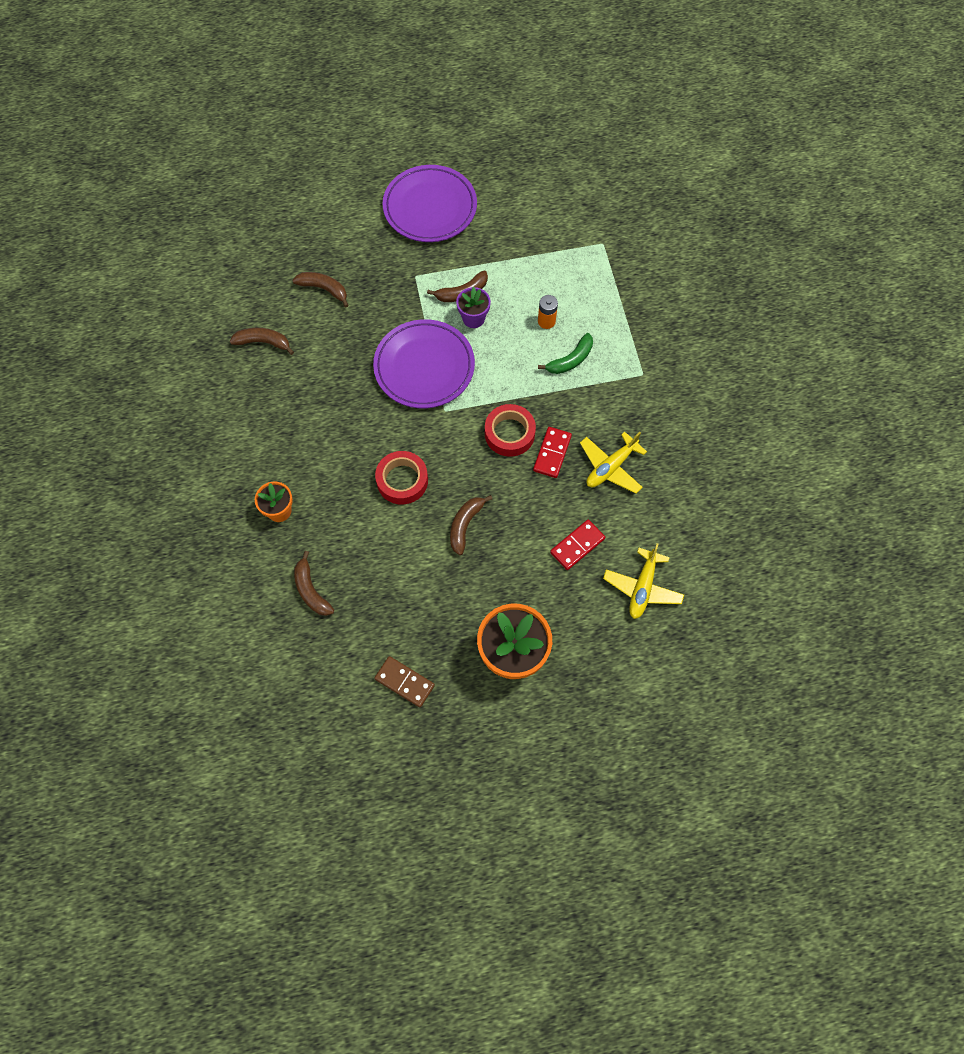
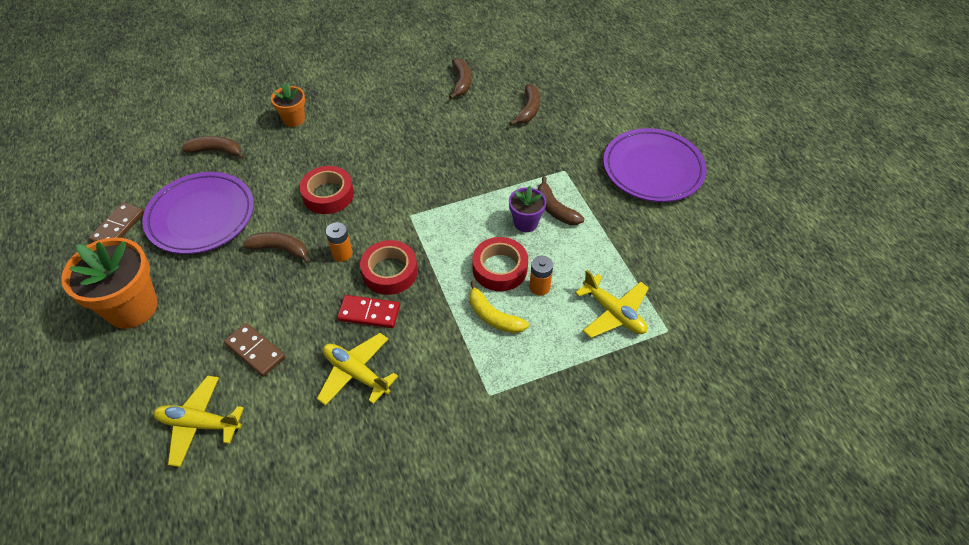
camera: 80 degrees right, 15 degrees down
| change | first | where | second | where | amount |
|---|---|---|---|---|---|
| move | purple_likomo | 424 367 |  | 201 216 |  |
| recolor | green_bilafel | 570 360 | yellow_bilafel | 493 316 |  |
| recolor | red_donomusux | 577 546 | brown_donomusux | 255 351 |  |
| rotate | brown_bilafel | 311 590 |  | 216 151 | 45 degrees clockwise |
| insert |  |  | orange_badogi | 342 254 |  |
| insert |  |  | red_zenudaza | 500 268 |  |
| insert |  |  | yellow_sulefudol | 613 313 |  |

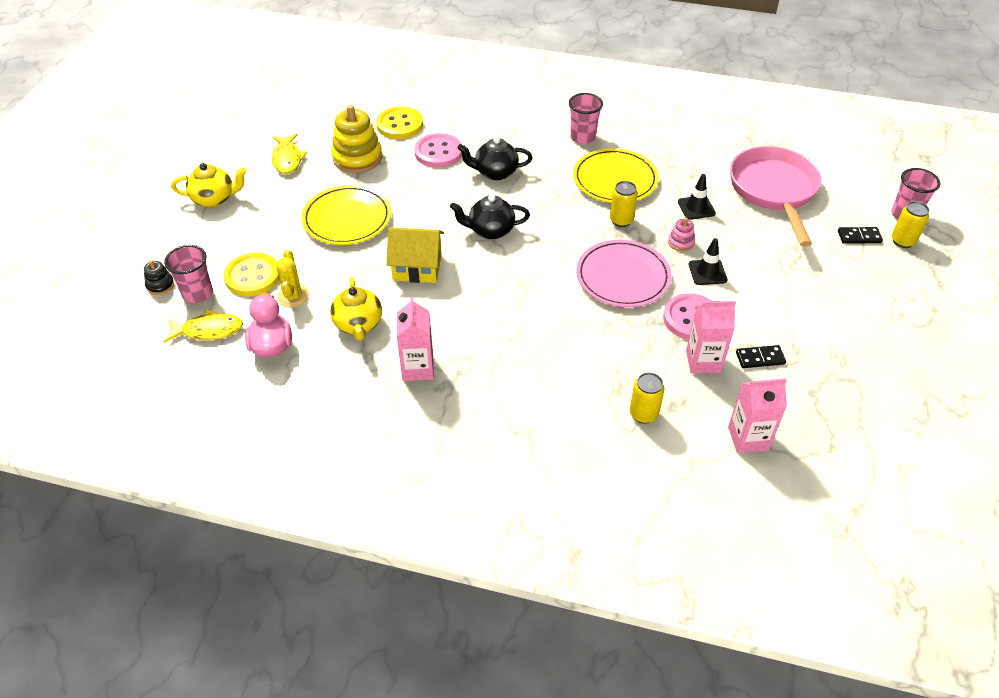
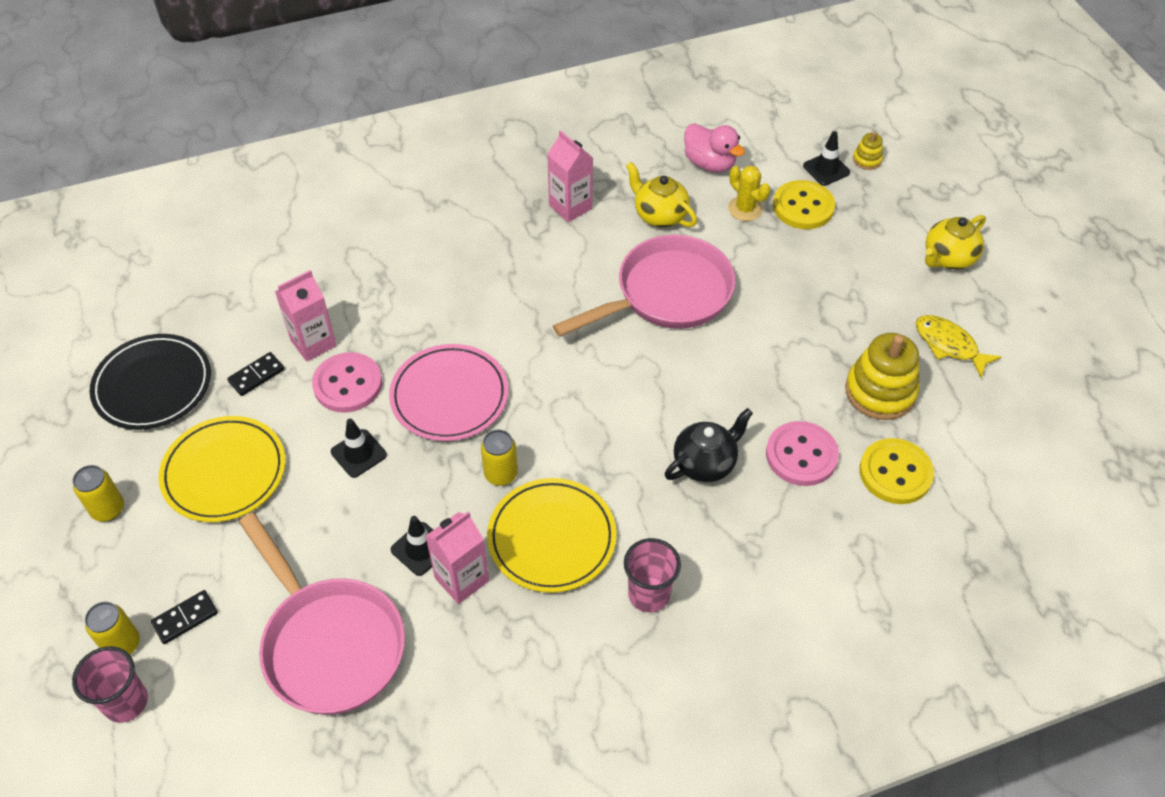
camera: 145 degrees right, 5 degrees up
| change | first | where | second | where | amount |
|---|---|---|---|---|---|
| move | yellow_likomo | 347 219 |  | 224 472 |  |
| delete | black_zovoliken | 490 230 |  |  |  |
| delete | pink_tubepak | 681 242 |  |  |  |
| replace | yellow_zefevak | 417 267 | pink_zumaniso | 666 294 |  |
| replace | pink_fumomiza | 198 294 | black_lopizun | 826 169 |  |
| recolor | black_tubepak | 160 285 | yellow_tubepak | 867 160 |  |
| delete | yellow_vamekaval | 209 330 |  |  |  |
| move | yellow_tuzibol | 643 414 |  | 108 509 |  |
| move | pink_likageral | 748 438 |  | 461 579 |  |
| insert |  |  | black_likomo | 153 385 |  |

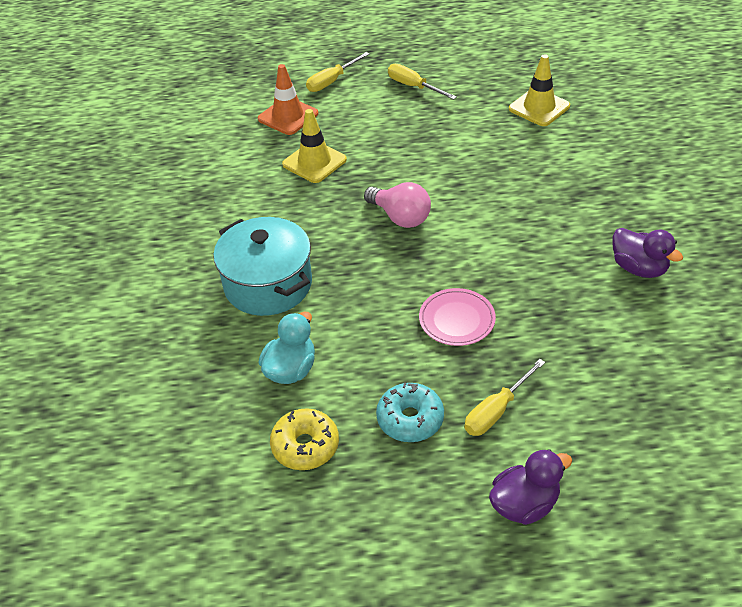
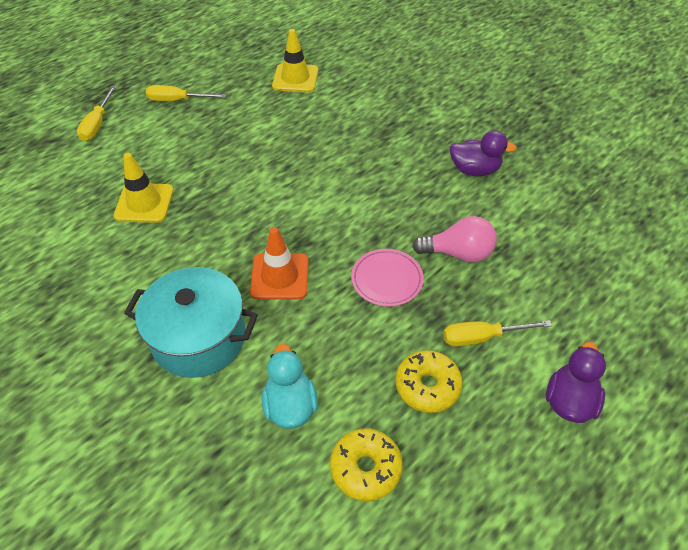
camera: 40 degrees left, 5 degrees up
| change | first | where | second | where | amount |
|---|---|---|---|---|---|
| move | orange_lopizun | 288 116 |  | 280 276 |  |
| move | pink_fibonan | 400 217 |  | 458 253 |  |
| rotate | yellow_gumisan | 496 411 |  | 482 337 | 75 degrees clockwise |
| recolor | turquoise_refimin | 410 419 | yellow_refimin | 427 386 |  |

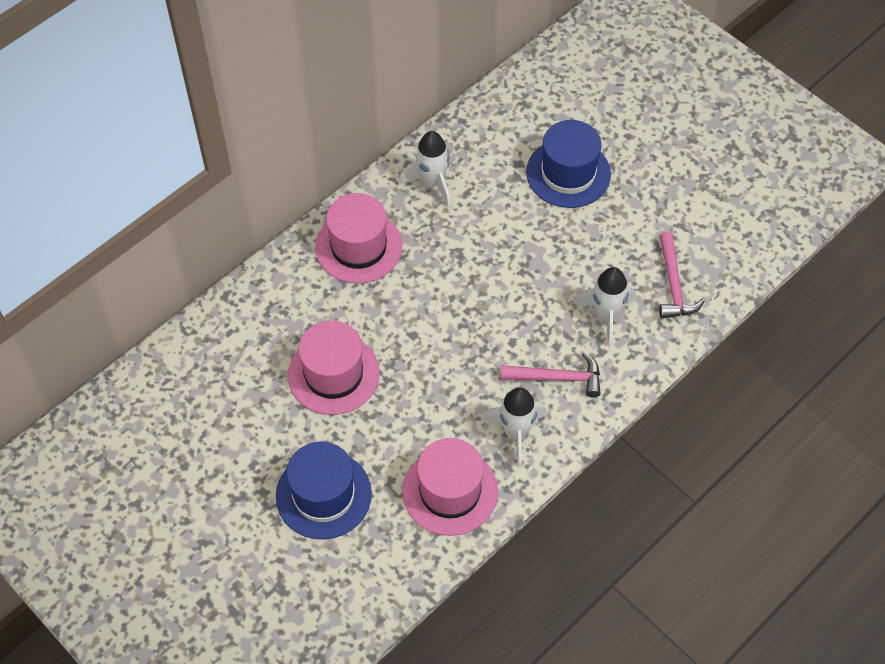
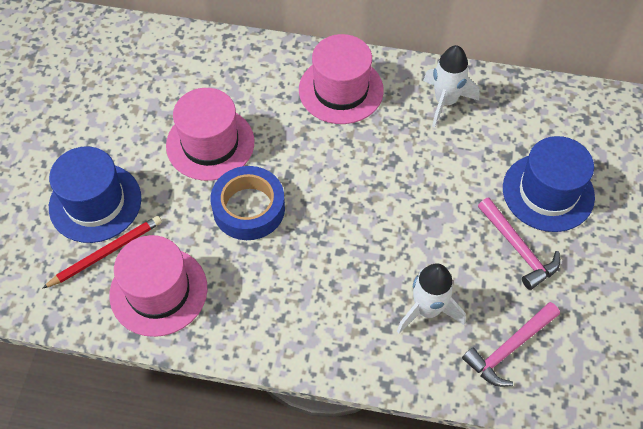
camera: 55 degrees right, 0 degrees up
| change | first | where | second | where | amount |
|---|---|---|---|---|---|
| move | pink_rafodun | 557 378 |  | 518 248 |  |
| delete | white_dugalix | 516 433 |  |  |  |
| insert |  |  | blue_zenudaza | 248 208 |  |
| insert |  |  | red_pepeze | 106 252 |  |

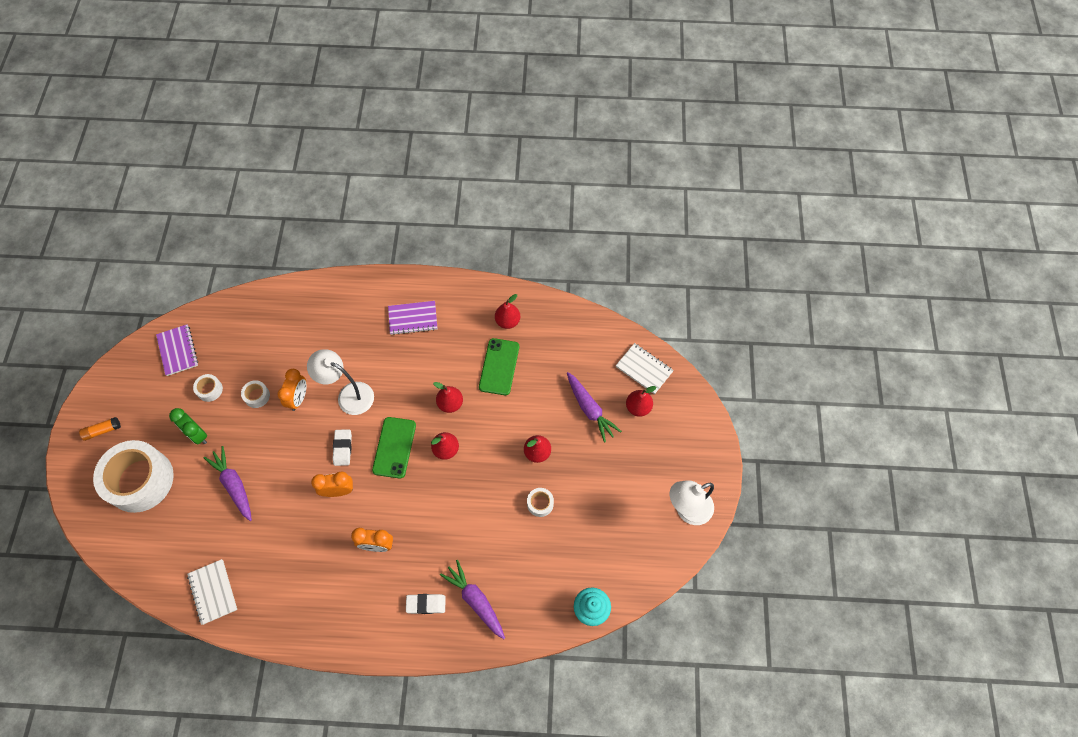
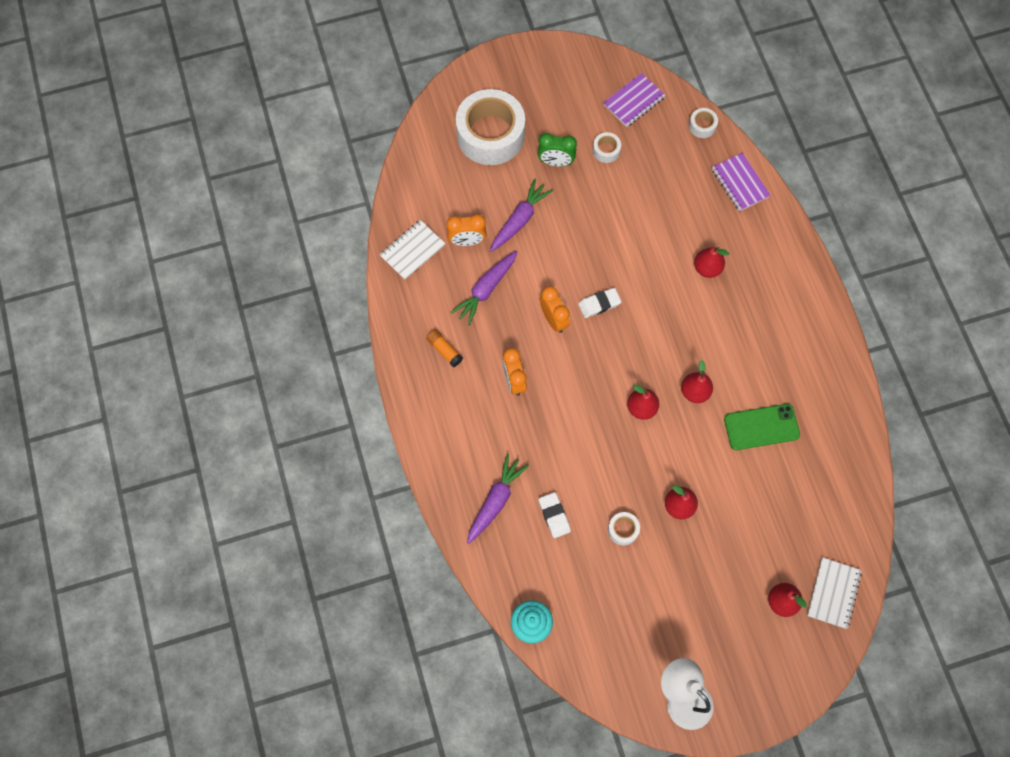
camera: 70 degrees right, 5 degrees up
| change | first | where | second | where | amount |
|---|---|---|---|---|---|
| move | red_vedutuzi | 507 321 |  | 707 268 |  |
| move | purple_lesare | 413 318 |  | 740 183 |  |
| delete | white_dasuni | 349 395 |  |  |  |
| move | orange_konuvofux | 298 398 |  | 467 241 |  |
| move | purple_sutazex | 590 409 |  | 486 289 |  |
| move | white_zenudaza | 257 396 |  | 702 126 |  |
| rotate | green_konuvofux | 197 434 |  | 556 162 | 105 degrees counterclockwise |
| move | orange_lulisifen | 102 430 |  | 444 350 |  |
| delete | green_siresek | 394 447 |  |  |  |
| move | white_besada | 426 604 |  | 554 516 |  |

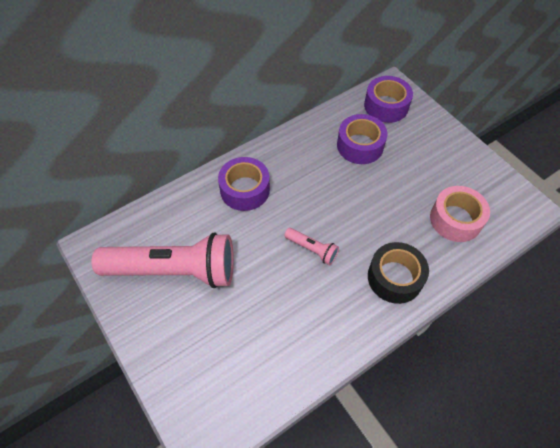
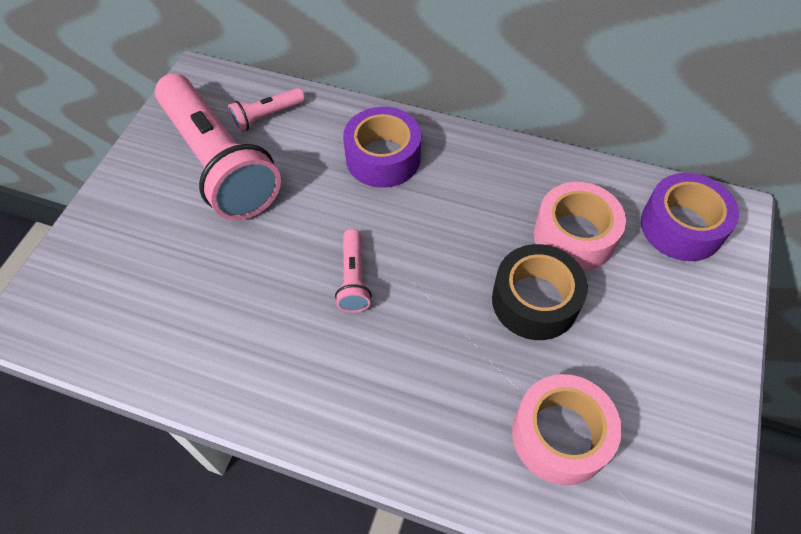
camera: 55 degrees right, 0 degrees up
| change | first | where | second | where | amount |
|---|---|---|---|---|---|
| recolor | purple_zenudaza | 360 145 | pink_zenudaza | 574 236 |  |
| move | black_zenudaza | 395 277 |  | 535 301 |  |
| insert |  |  | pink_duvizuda | 267 116 |  |

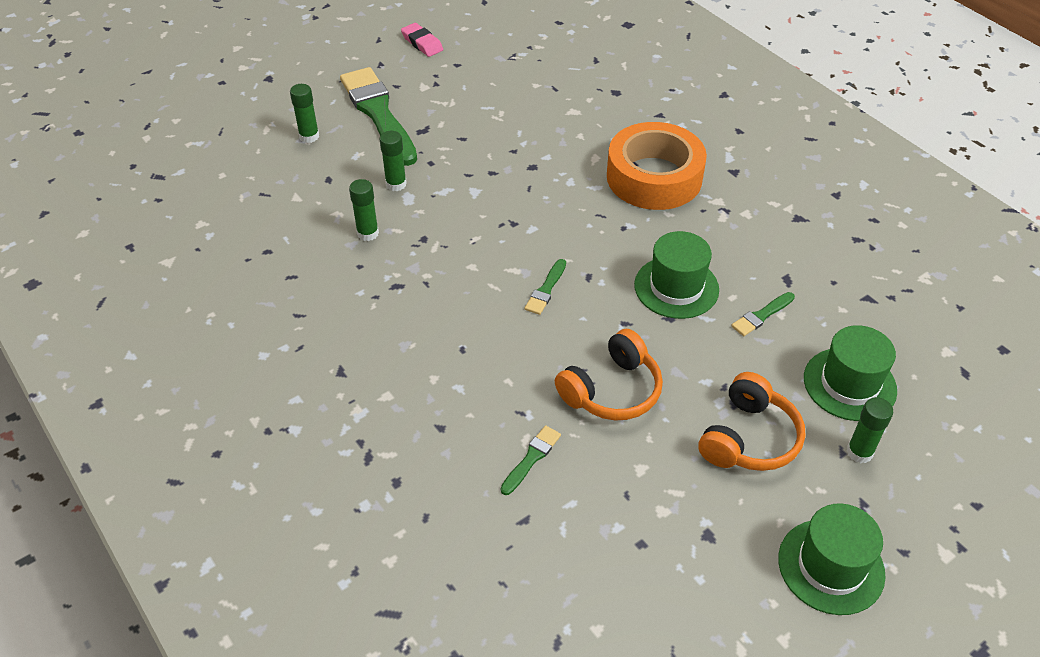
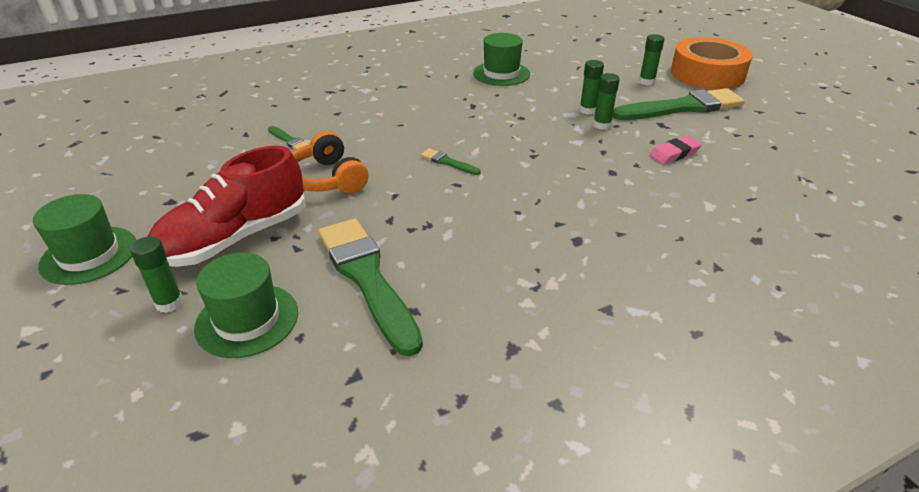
camera: 100 degrees right, 10 degrees down
| change | first | where | second | where | amount |
|---|---|---|---|---|---|
| move | pink_besada | 422 43 |  | 674 154 |  |
| move | orange_zenudaza | 654 177 |  | 707 74 |  |
| move | green_lulisifen | 368 233 |  | 602 125 |  |
| move | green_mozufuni | 676 287 |  | 501 74 |  |
| resize | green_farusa | 761 316 |  | 367 278 | x2.34 |
| replace | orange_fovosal | 749 438 | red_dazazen | 235 238 |  |

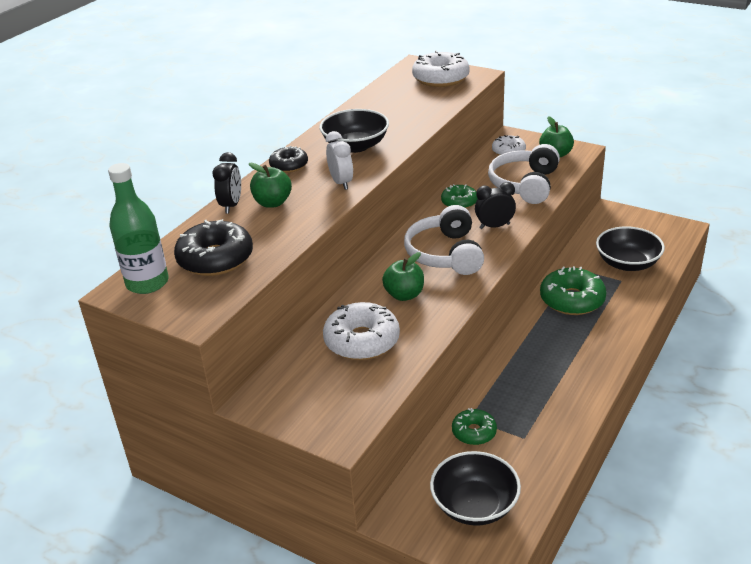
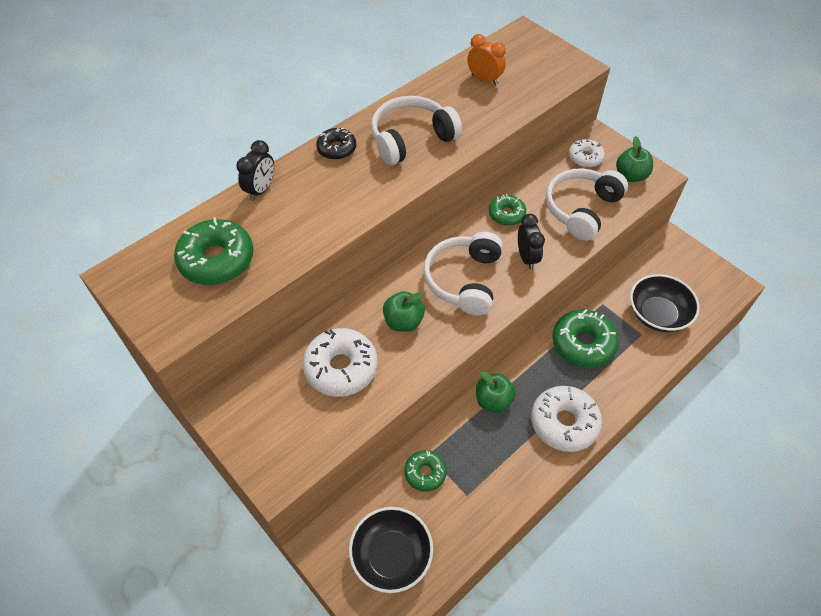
camera: 15 degrees right, 20 degrees up
| change | first | where | second | where | amount |
|---|---|---|---|---|---|
| move | white_refimin | 440 78 |  | 564 423 |  |
| replace | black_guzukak | 355 146 | white_fovosal | 411 139 |  |
| delete | white_konuvofux | 341 183 |  |  |  |
| move | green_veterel | 272 203 |  | 493 400 |  |
| delete | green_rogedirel | 147 283 |  |  |  |
| rotate | black_konuvofux | 494 226 |  | 527 257 | 75 degrees clockwise |
| recolor | black_refimin | 215 259 | green_refimin | 217 260 |  |
| insert |  |  | orange_konuvofux | 484 80 |  |

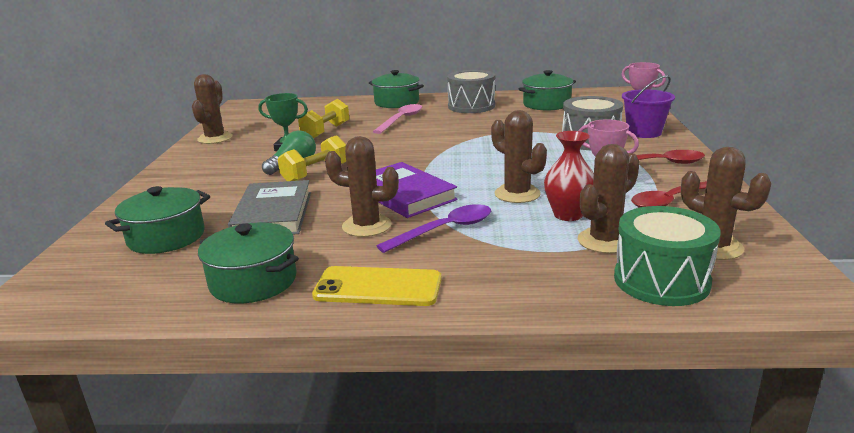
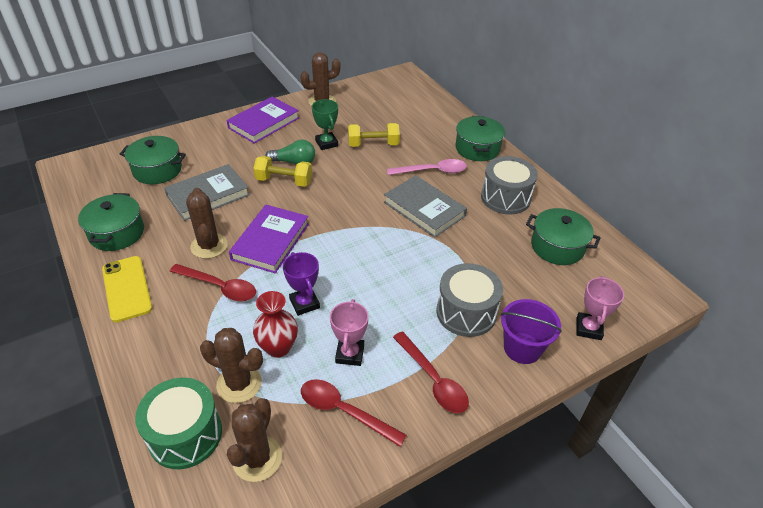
camera: 55 degrees right, 20 degrees up
| change | first | where | second | where | amount |
|---|---|---|---|---|---|
| replace | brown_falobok | 517 194 | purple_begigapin | 304 303 |  |
| recolor | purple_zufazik | 444 230 | red_zufazik | 219 287 |  |
| insert |  |  | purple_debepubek | 264 123 |  |
| insert |  |  | grey_debepubek | 424 209 |  |

